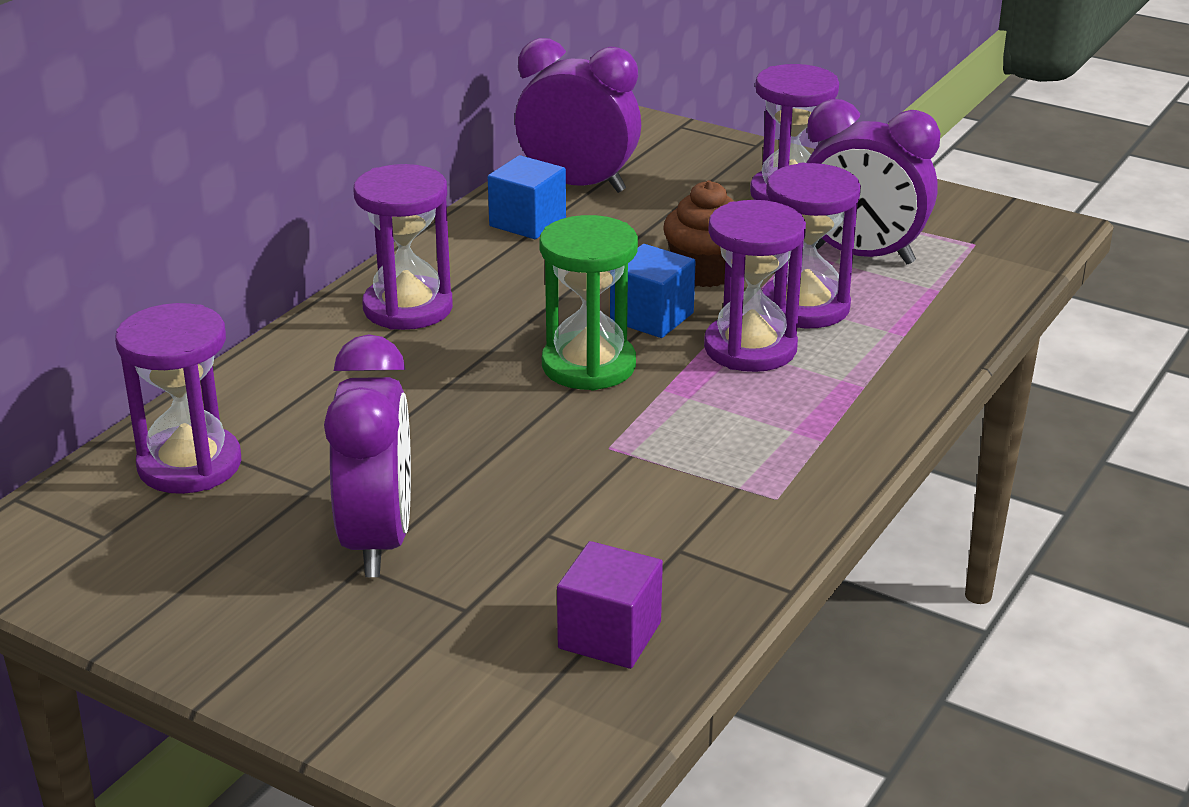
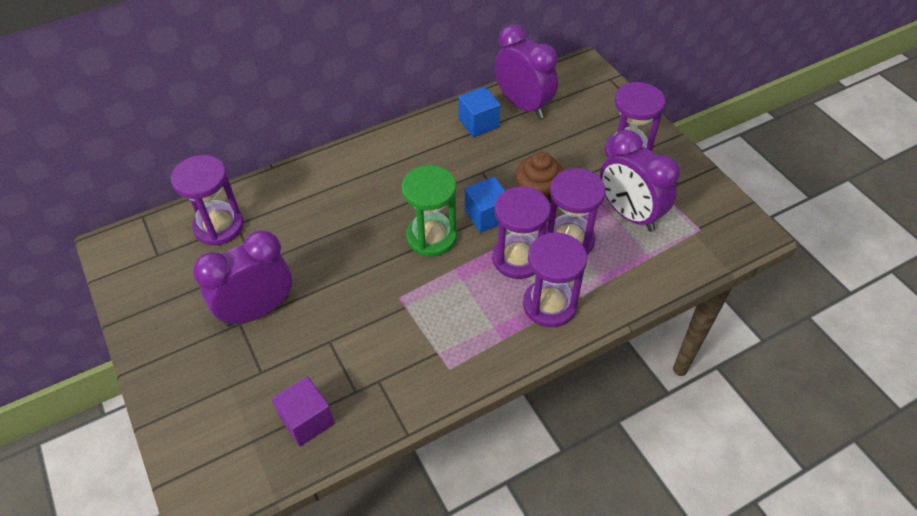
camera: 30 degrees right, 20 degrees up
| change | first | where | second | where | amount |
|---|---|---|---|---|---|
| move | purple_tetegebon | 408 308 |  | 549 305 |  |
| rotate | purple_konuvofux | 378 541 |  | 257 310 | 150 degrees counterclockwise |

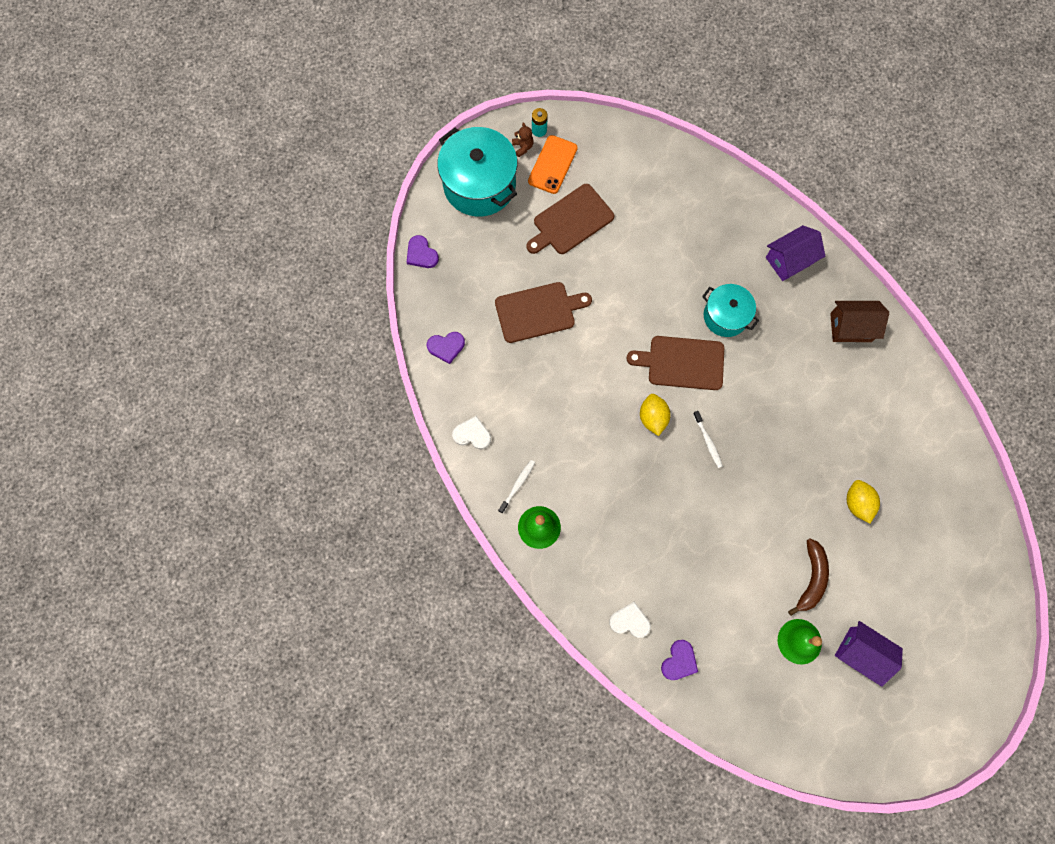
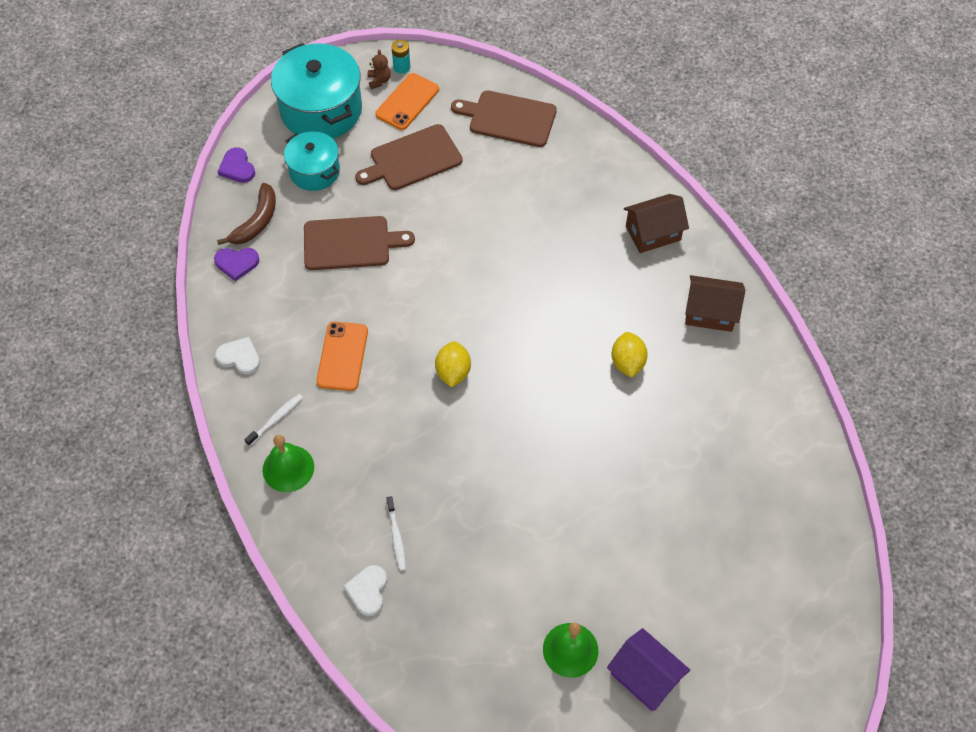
camera: 10 degrees right, 15 degrees down
| change | first | where | second | where | amount |
|---|---|---|---|---|---|
| recolor | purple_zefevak | 789 260 | brown_zefevak | 653 233 |  |
| move | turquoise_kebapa | 725 316 |  | 314 171 |  |
| move | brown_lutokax | 682 363 |  | 509 118 |  |
| move | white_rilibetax | 708 441 |  | 396 537 |  |
| move | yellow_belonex | 857 503 |  | 627 363 |  |
| move | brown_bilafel | 811 578 |  | 256 221 |  |
| rotate | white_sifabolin | 630 621 |  | 368 591 | 105 degrees counterclockwise |
| delete | purple_sifabolin | 679 661 |  |  |  |
| insert |  |  | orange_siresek | 342 356 |  |

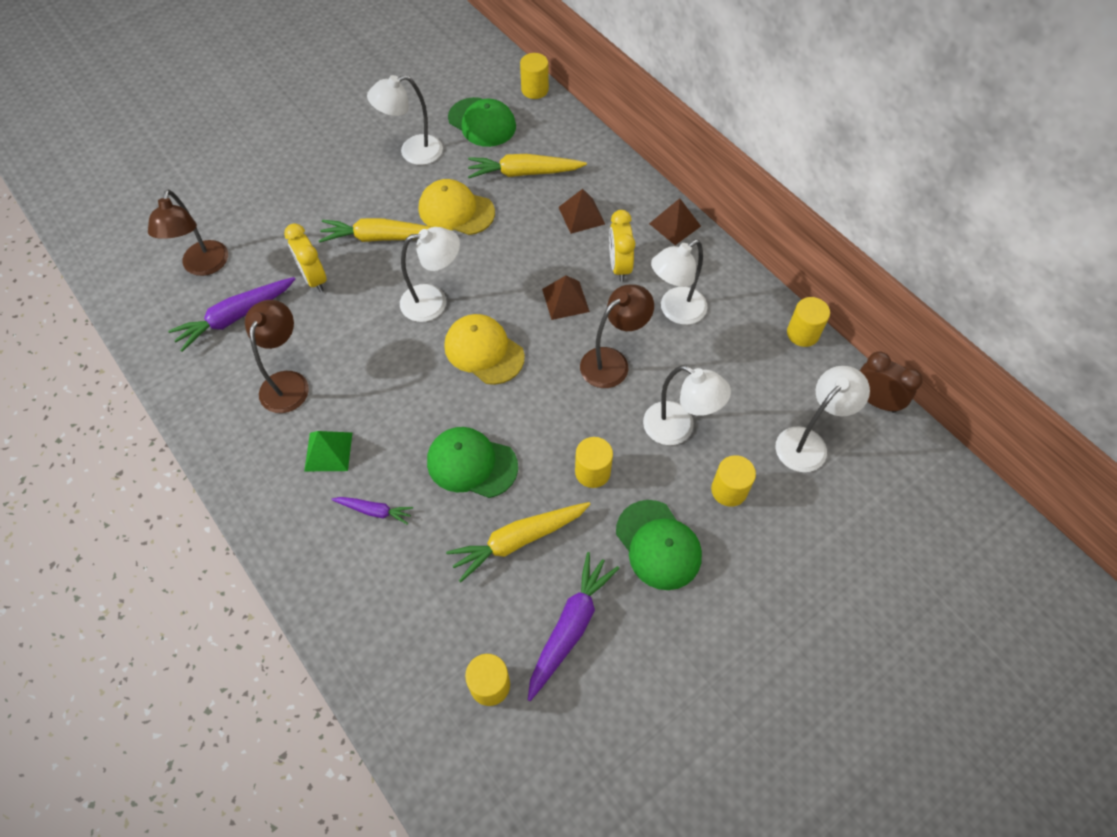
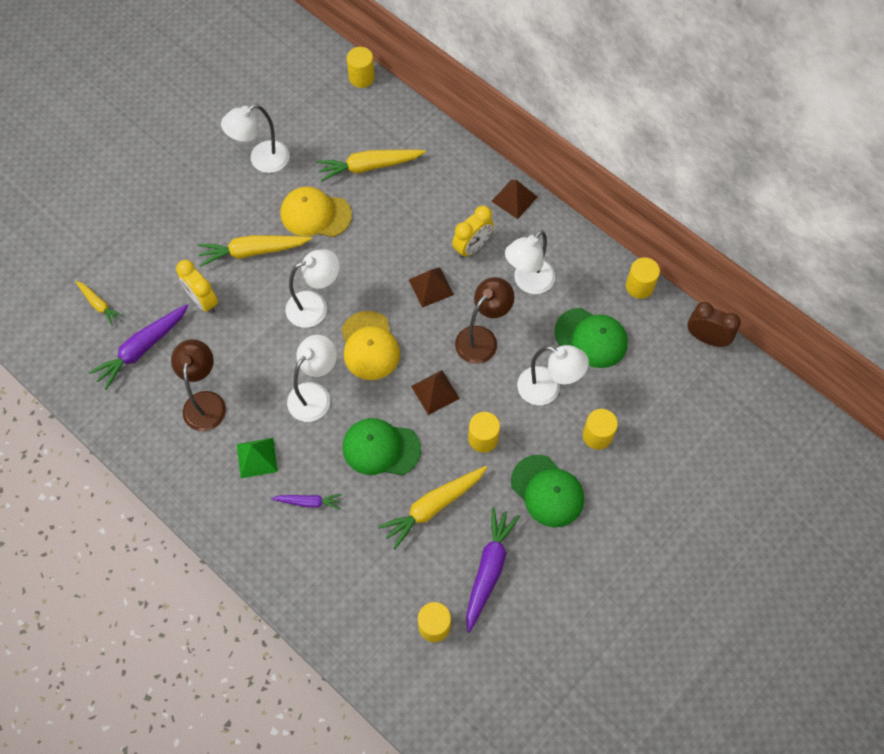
camera: 10 degrees left, 5 degrees up
| change | first | where | second | where | amount |
|---|---|---|---|---|---|
| move | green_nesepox | 482 122 |  | 591 338 |  |
| move | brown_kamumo | 581 215 |  | 435 392 |  |
| replace | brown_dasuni | 204 266 | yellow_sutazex | 99 304 |  |
| rotate | yellow_konuvofux | 619 266 |  | 472 247 | 120 degrees counterclockwise |
| rotate | yellow_nesepox | 484 351 |  | 369 346 | 135 degrees counterclockwise |
| move | white_dasuni | 808 442 |  | 315 395 |  |

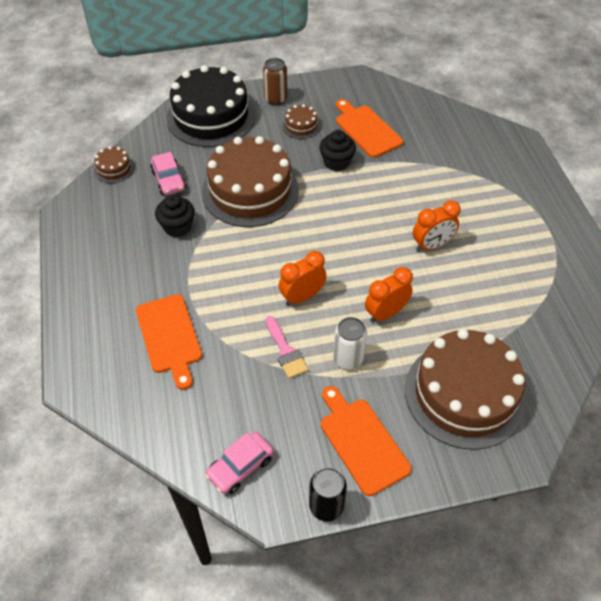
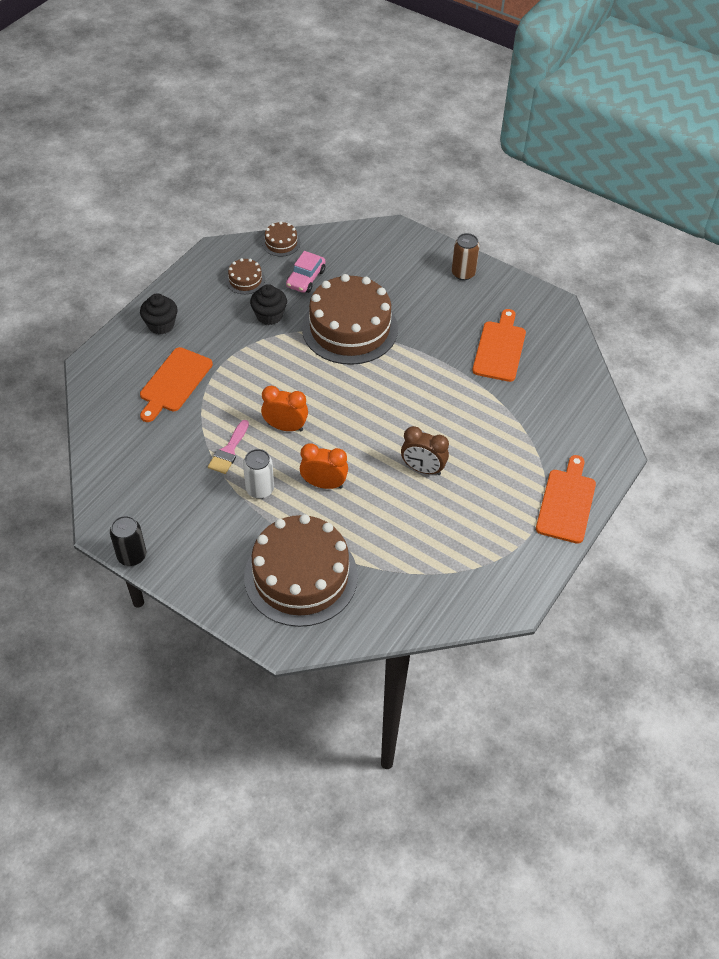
camera: 45 degrees right, 0 degrees up
| change | first | where | second | where | amount |
|---|---|---|---|---|---|
| delete | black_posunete | 211 116 |  |  |  |
| move | brown_posunete | 301 126 |  | 245 280 |  |
| move | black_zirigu | 336 162 |  | 161 325 |  |
| recolor | orange_konuvofux | 432 245 | brown_konuvofux | 423 469 |  |
| move | orange_lutokax | 361 442 |  | 566 503 |  |
| delete | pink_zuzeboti | 240 466 |  |  |  |

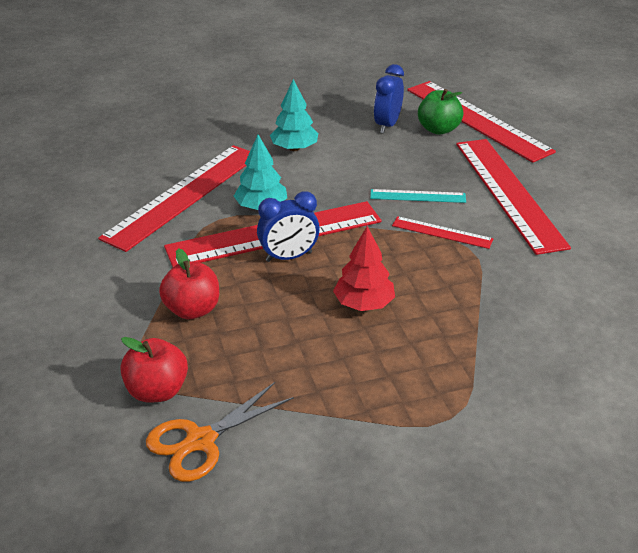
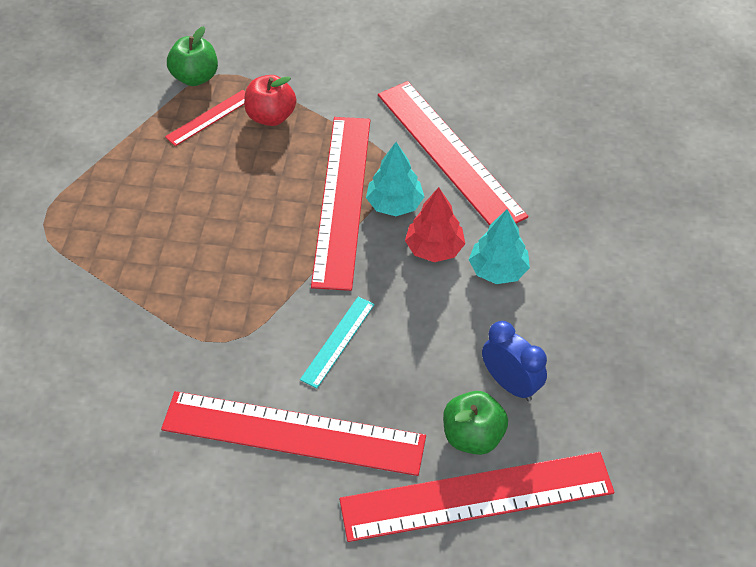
camera: 115 degrees right, 15 degrees up
| change | first | where | second | where | amount |
|---|---|---|---|---|---|
| delete | blue_konuvofux | 289 257 |  |  |  |
| move | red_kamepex | 442 232 |  | 209 117 |  |
| move | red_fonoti | 364 304 |  | 434 248 |  |
| recolor | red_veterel | 157 391 | green_veterel | 195 77 |  |
| delete | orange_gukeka | 201 441 |  |  |  |

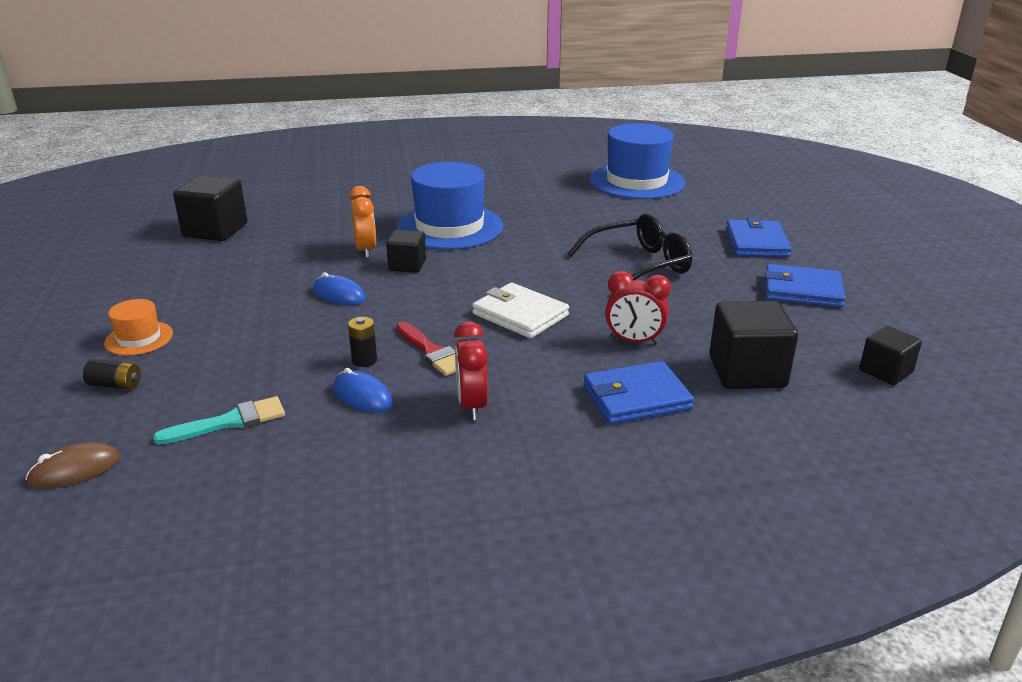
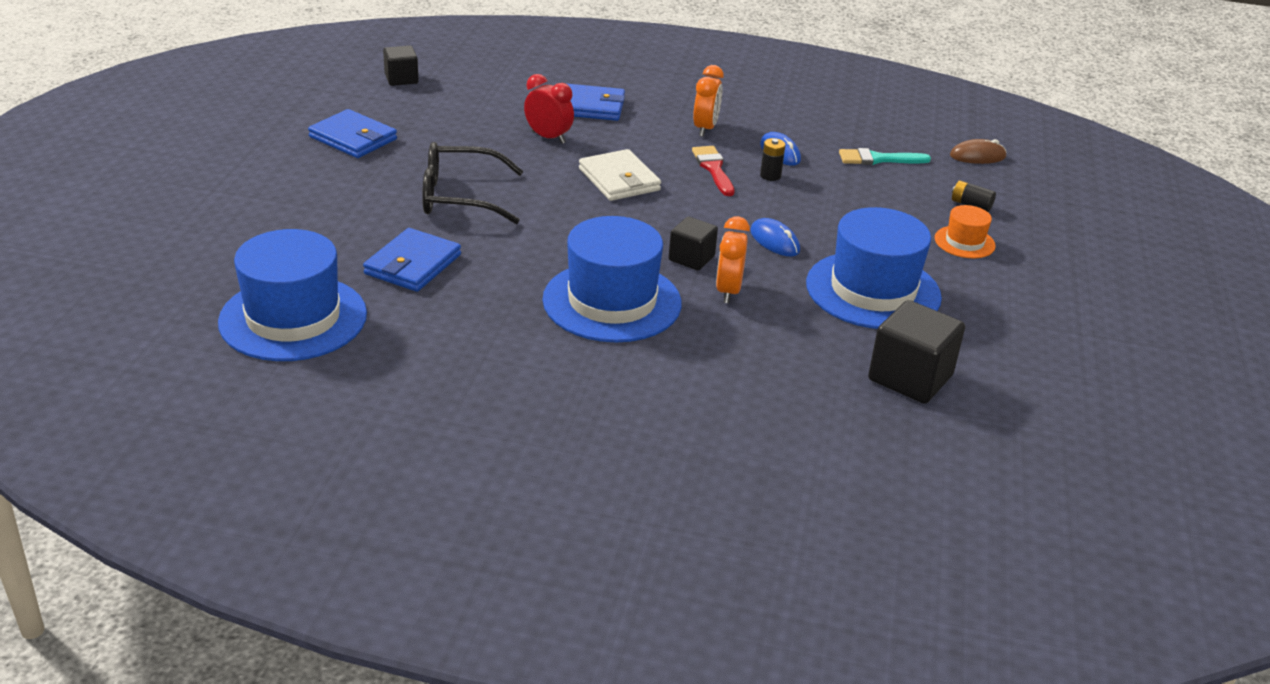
camera: 160 degrees left, 5 degrees up
| change | first | where | second | where | amount |
|---|---|---|---|---|---|
| move | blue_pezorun | 756 243 |  | 413 264 |  |
| delete | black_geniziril | 747 372 |  |  |  |
| recolor | red_konuvofux | 472 406 | orange_konuvofux | 705 129 |  |
| insert |  |  | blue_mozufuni | 873 290 |  |

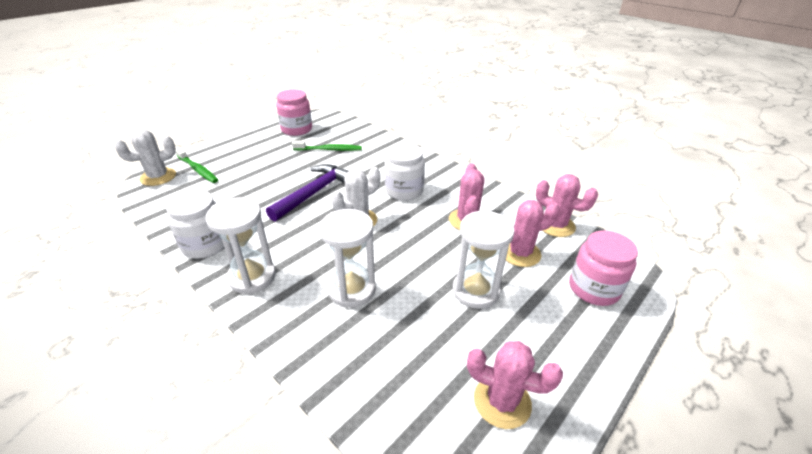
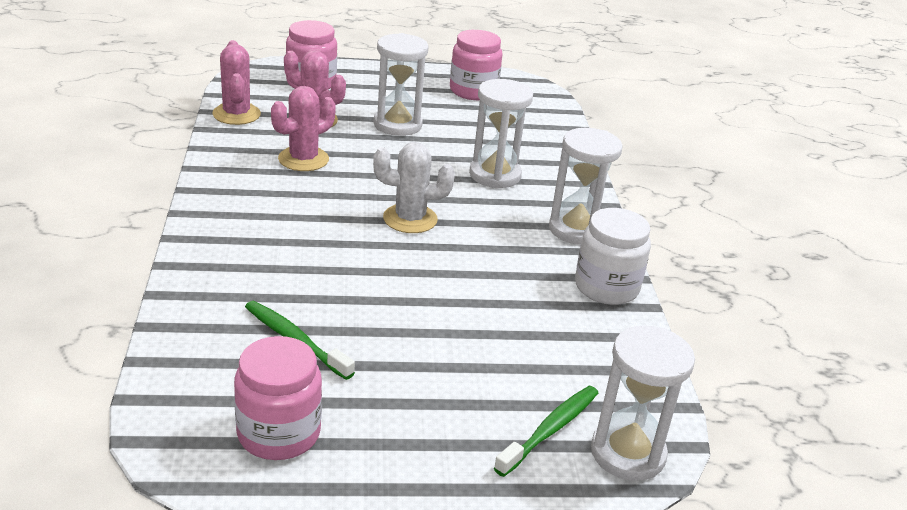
camera: 140 degrees left, 5 degrees down
| change | first | where | second | where | amount |
|---|---|---|---|---|---|
| replace | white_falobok | 158 177 | white_tetegebon | 627 453 |  |
| delete | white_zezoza | 404 191 |  |  |  |
| rotate | green_rilibetax | 198 169 |  | 550 430 | 45 degrees clockwise |
| delete | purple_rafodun | 315 192 |  |  |  |
| replace | pink_falobok | 502 401 | pink_zezoza | 473 91 |  |

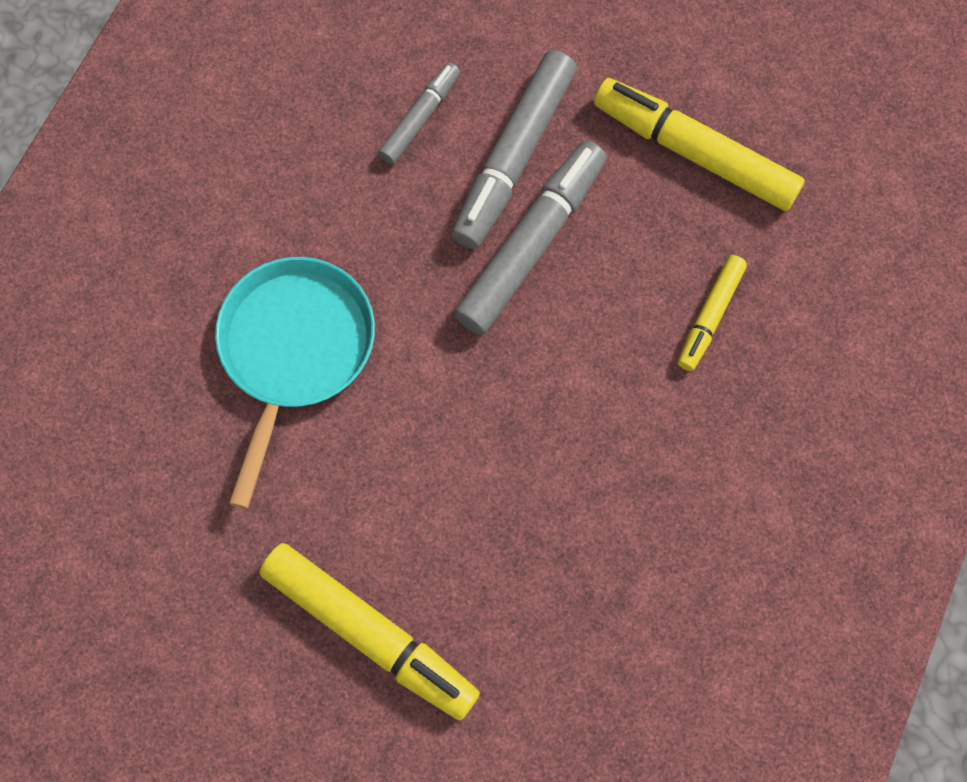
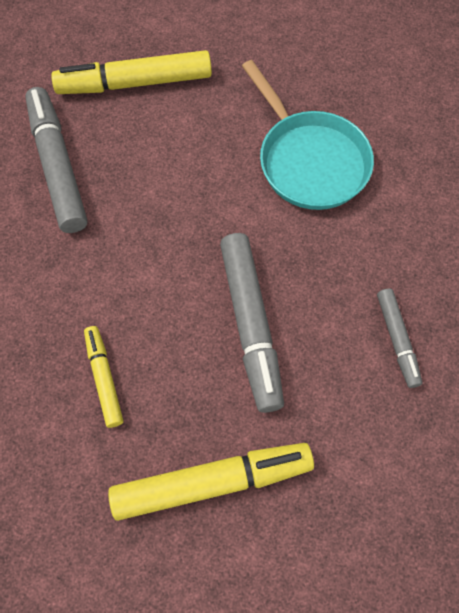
camera: 135 degrees right, 5 degrees down
| change | first | where | second | where | amount |
|---|---|---|---|---|---|
| move | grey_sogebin | 514 157 |  | 58 167 |  |

